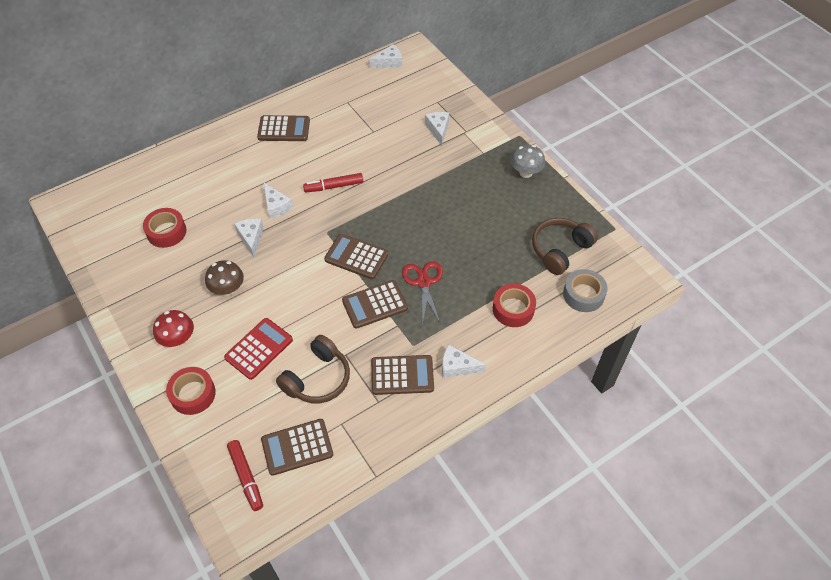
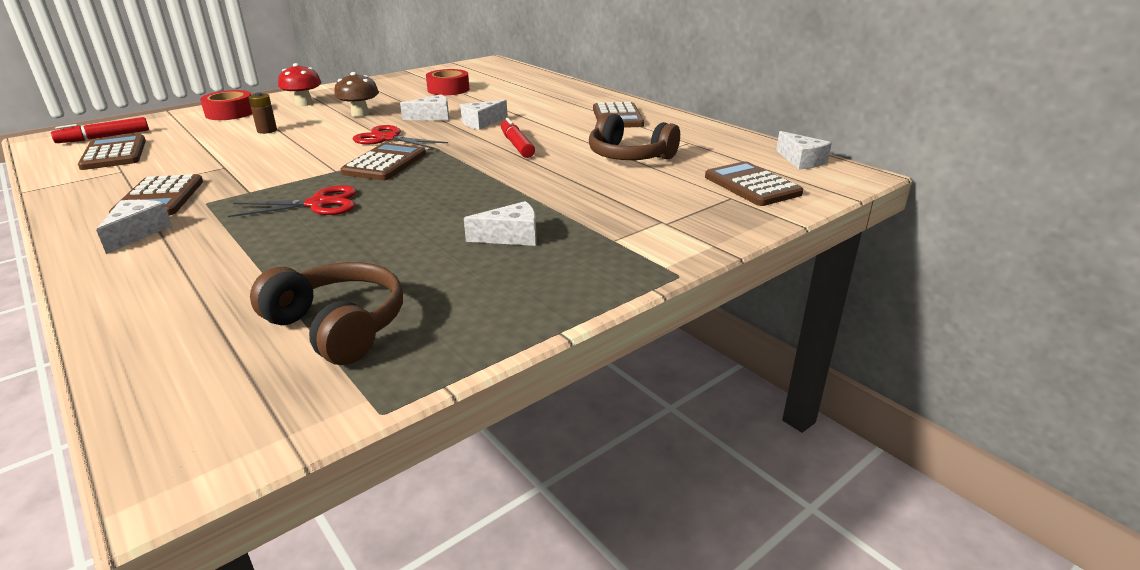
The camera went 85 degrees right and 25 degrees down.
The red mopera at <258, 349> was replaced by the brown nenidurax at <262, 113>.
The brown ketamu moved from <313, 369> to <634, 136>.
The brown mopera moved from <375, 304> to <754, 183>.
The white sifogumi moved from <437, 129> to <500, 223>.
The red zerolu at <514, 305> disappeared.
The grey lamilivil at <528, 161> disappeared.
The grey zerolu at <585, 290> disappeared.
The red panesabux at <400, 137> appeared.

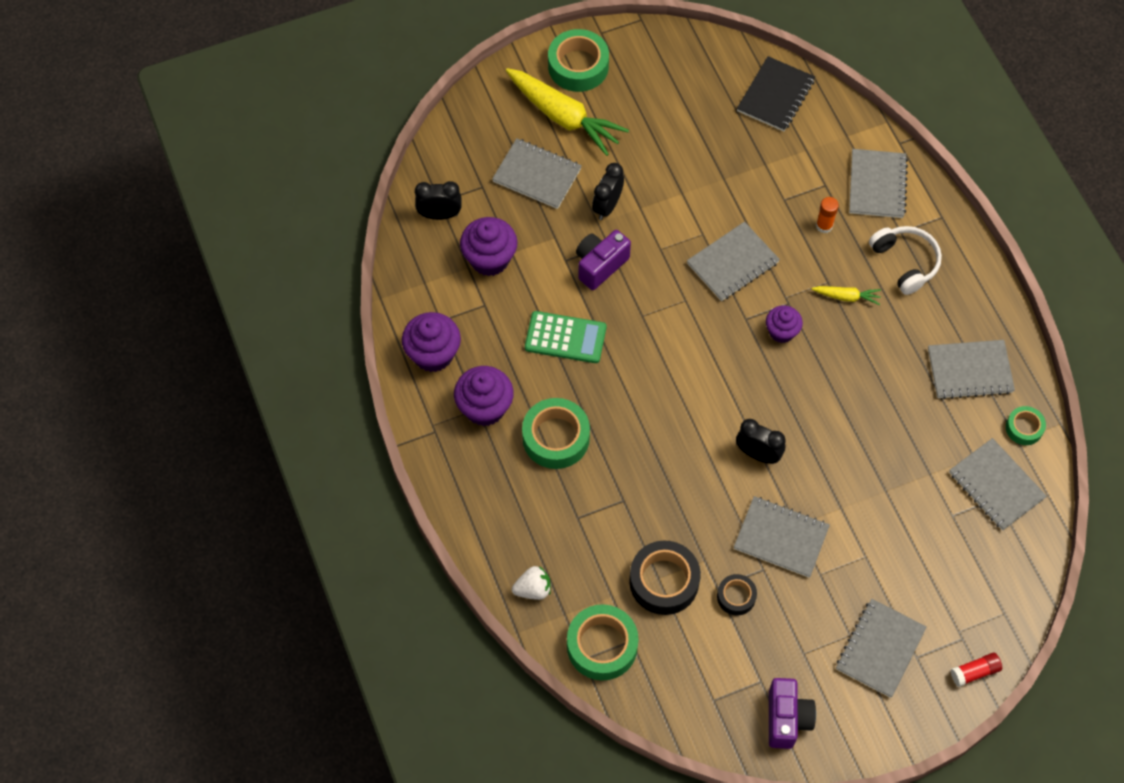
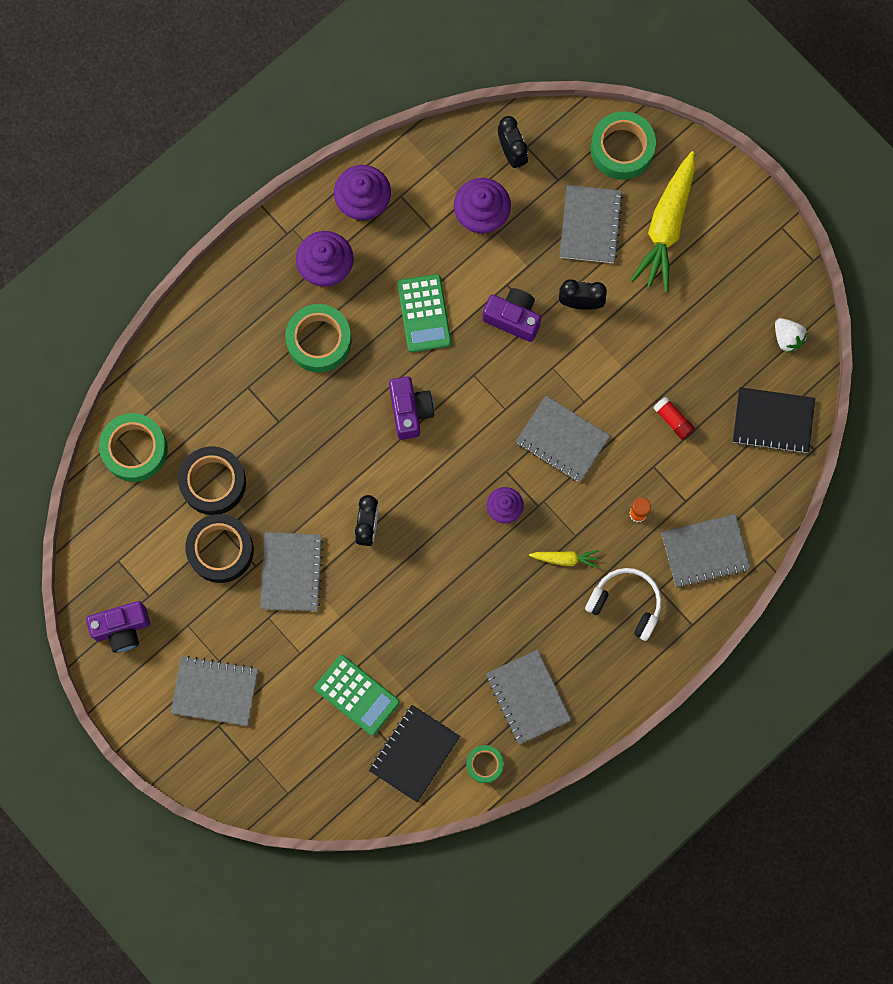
The camera went 70 degrees right and 15 degrees up.
The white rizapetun moved from <531, 583> to <791, 335>.
The green zerolu moved from <578, 60> to <623, 145>.
The black zerolu at <737, 594> changed to 1.80 times the size.
The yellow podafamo at <846, 295> turned 75 degrees counterclockwise.
The white ketamu at <905, 260> turned 105 degrees counterclockwise.
The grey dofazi at <998, 484> became the black dofazi at <414, 753>.
The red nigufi moved from <976, 670> to <674, 418>.
The green mopera at <357, 695> appeared.
The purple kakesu at <411, 408> appeared.

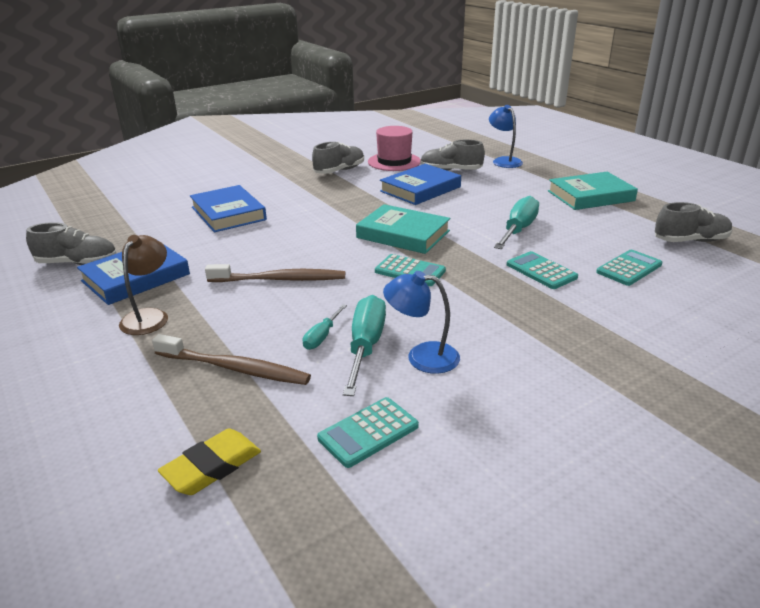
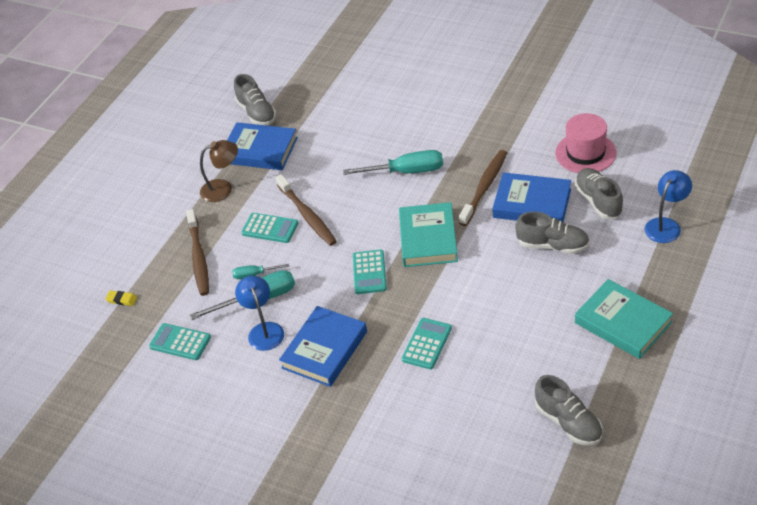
The camera went 65 degrees right and 15 degrees up.
The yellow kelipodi at <209, 462> changed to 0.56 times the size.
The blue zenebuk moved from <228, 208> to <323, 346>.
The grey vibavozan moved from <338, 158> to <552, 233>.
The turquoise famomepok moved from <516, 222> to <393, 162>.
The turquoise mopera moved from <629, 268> to <269, 228>.
The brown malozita at <483, 188> appeared.

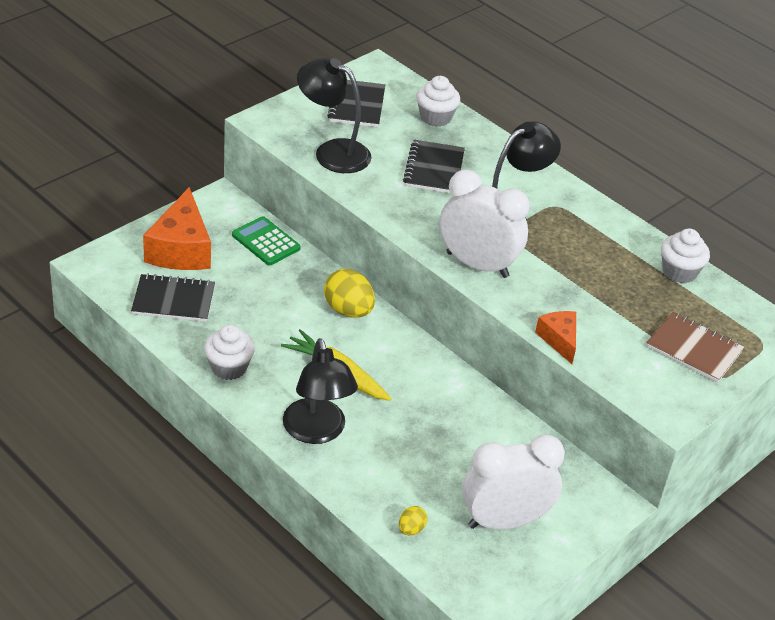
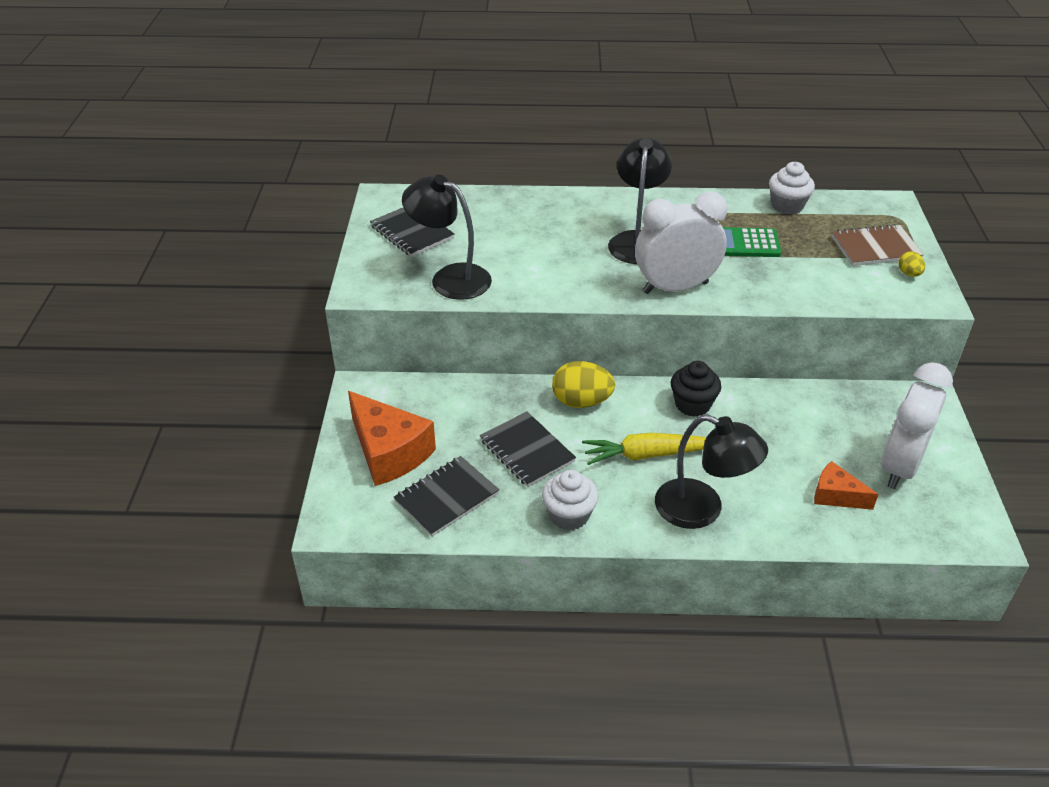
The camera went 40 degrees left and 0 degrees up.
The green mopera moved from <266, 240> to <752, 242>.
The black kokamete at <334, 115> turned 45 degrees clockwise.
The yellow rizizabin moved from <413, 520> to <911, 264>.
The black dofazi moved from <434, 166> to <528, 449>.
The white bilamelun at <438, 101> disappeared.
The orange sifogumi moved from <555, 337> to <846, 485>.
The black bilamelun at <696, 389> appeared.

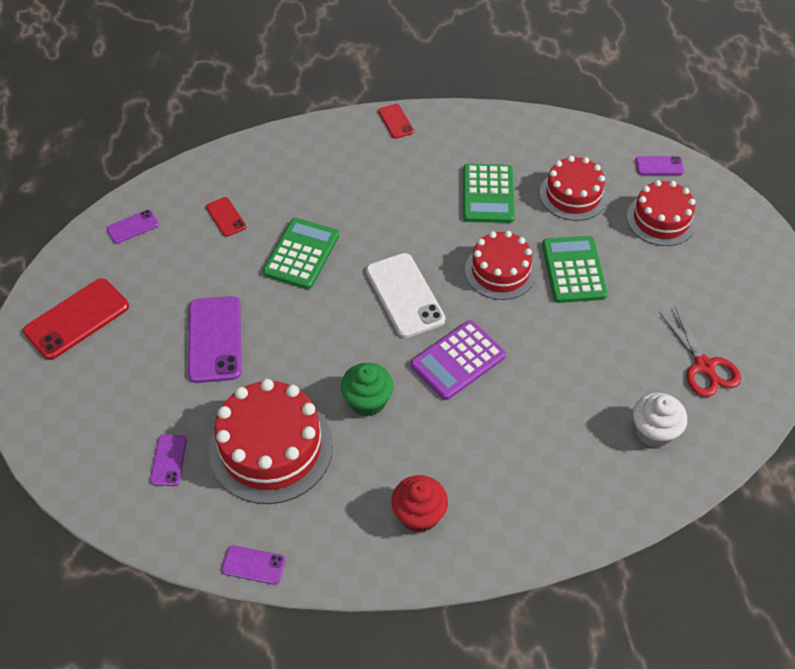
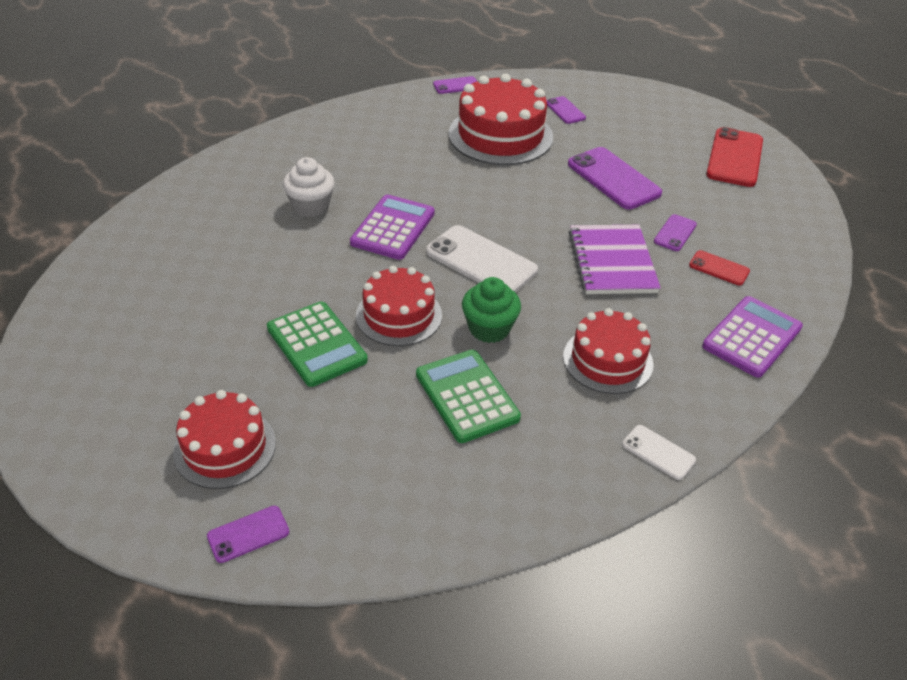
The camera went 150 degrees right and 10 degrees down.
The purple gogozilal moved from <132, 227> to <675, 232>.
The green mopera at <301, 253> was replaced by the purple dofazi at <615, 259>.
The green bilamelun moved from <367, 389> to <491, 310>.
The red gogozilal at <396, 121> became the white gogozilal at <659, 452>.
The red bilamelun at <419, 504> disappeared.
The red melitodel moved from <574, 188> to <608, 351>.
The white bilamelun moved from <660, 420> to <309, 187>.
The red panesabux at <700, 351> disappeared.
The purple mopera at <752, 337> appeared.

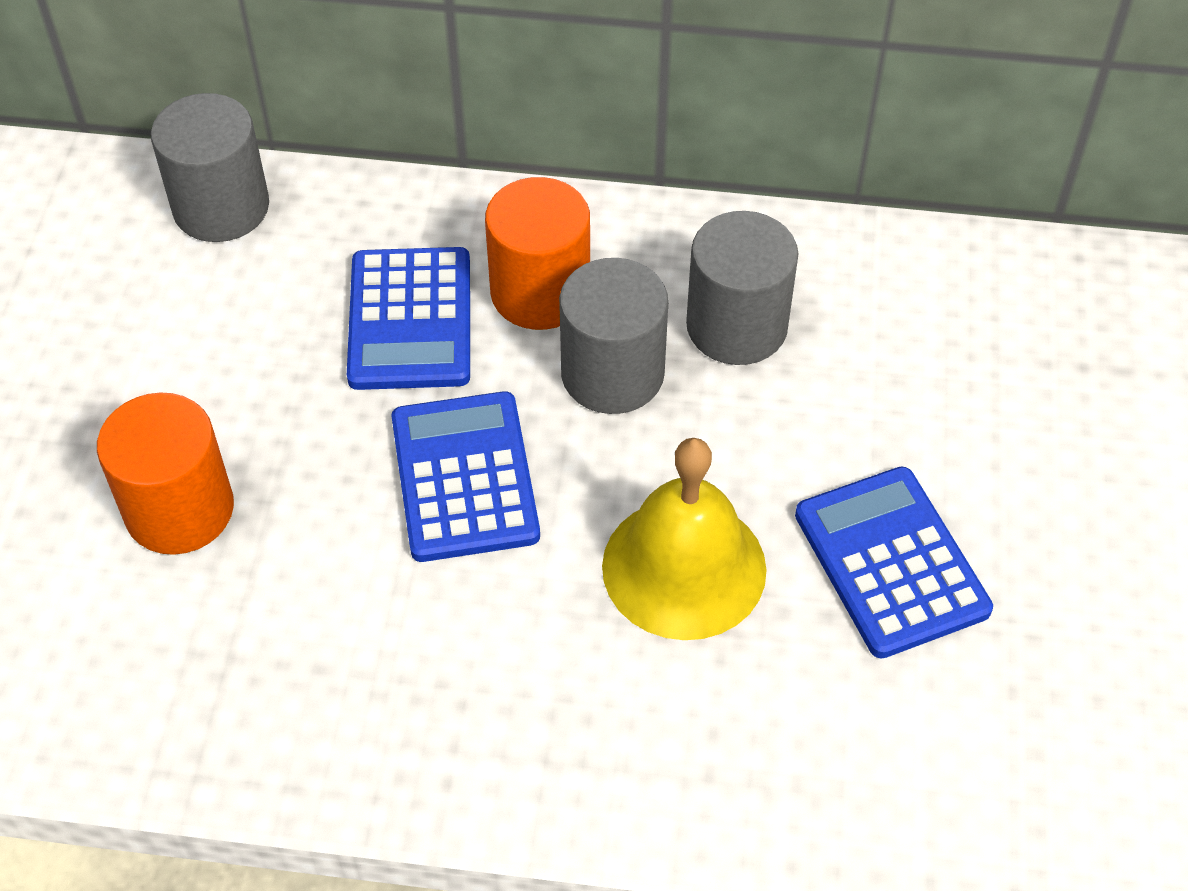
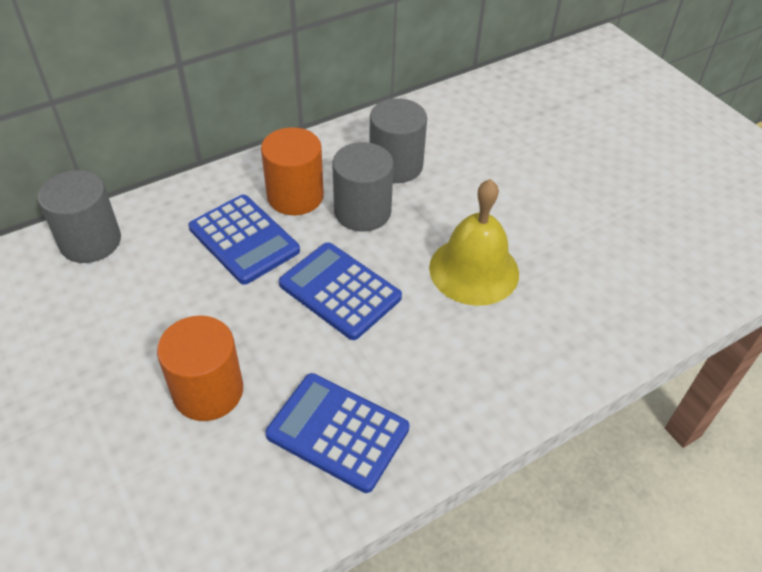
The camera went 40 degrees left and 5 degrees down.
The blue mopera moved from <894, 562> to <337, 433>.

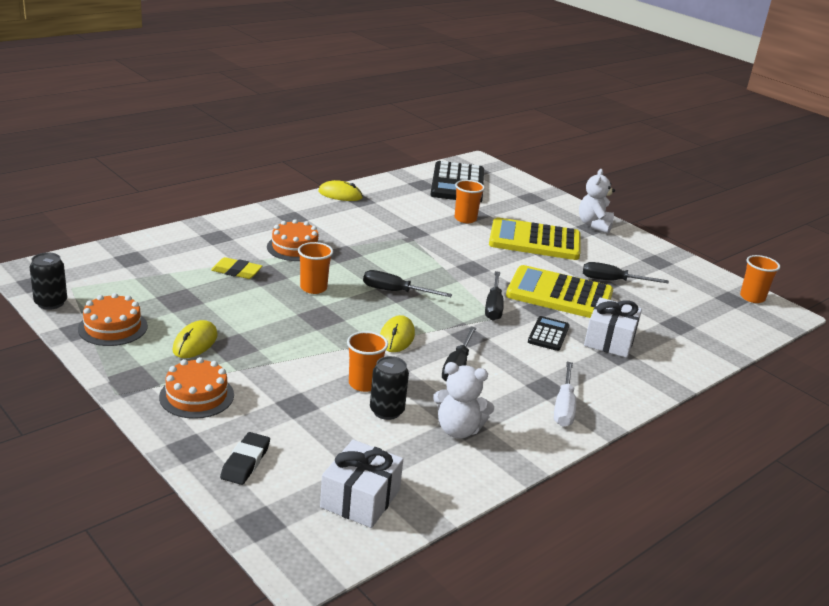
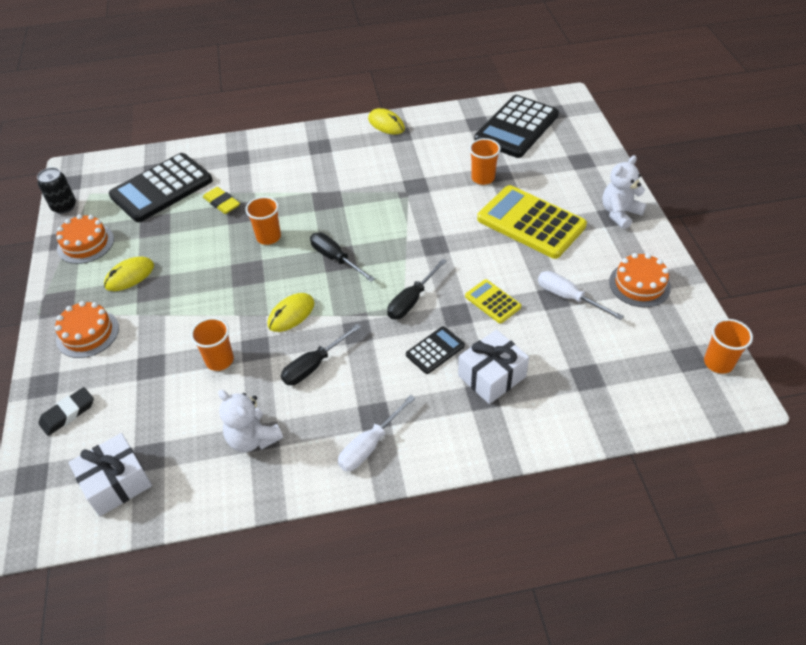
The camera went 35 degrees right and 20 degrees up.
The orange melitodel moved from <293, 240> to <640, 280>.
The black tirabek at <389, 388> disappeared.
The yellow mopera at <559, 291> changed to 0.49 times the size.
The black famomepok at <626, 273> became the white famomepok at <581, 295>.
The black mopera at <161, 187> appeared.

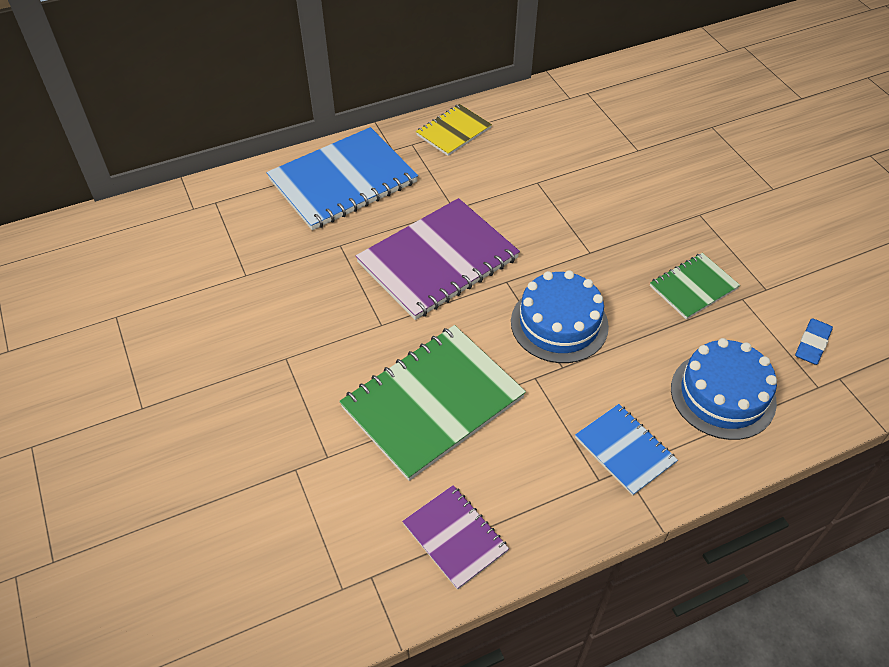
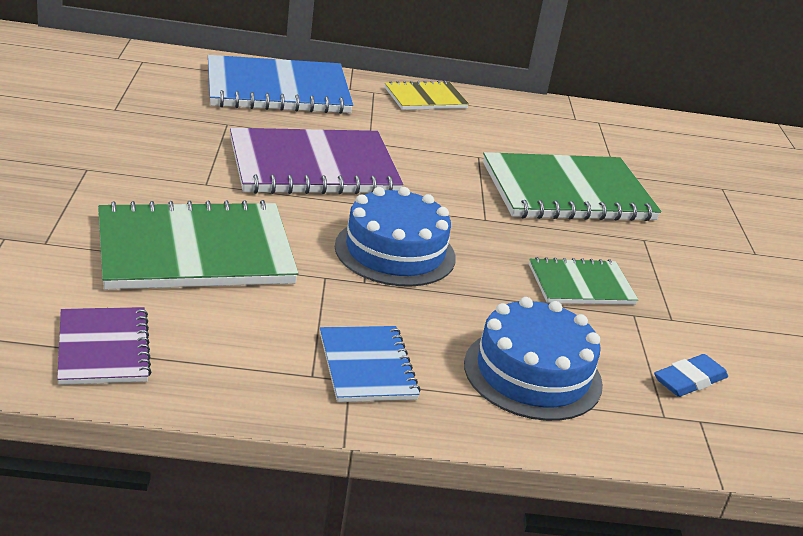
The camera went 20 degrees right and 20 degrees down.
The green dofazi at <572, 186> appeared.

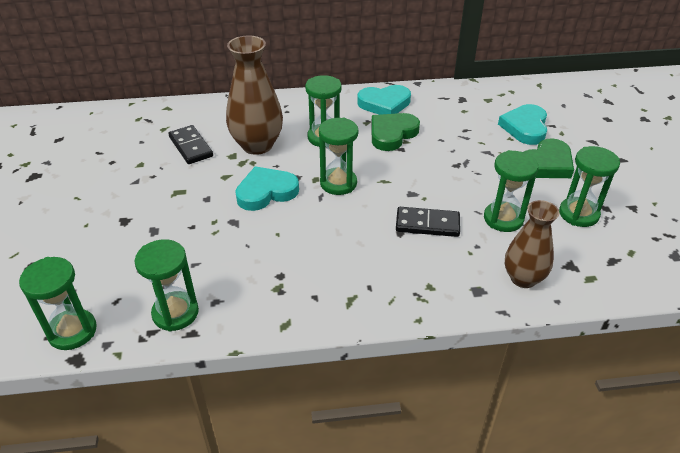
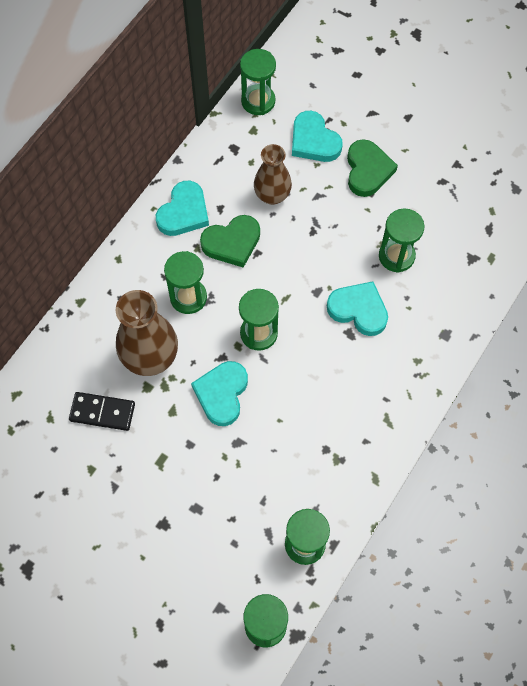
The camera went 50 degrees left and 25 degrees up.
The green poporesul at <395, 132> turned 105 degrees counterclockwise.
The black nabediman at <428, 222> was replaced by the turquoise poporesul at <357, 308>.
The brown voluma moved from <532, 244> to <273, 174>.
The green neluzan moved from <589, 186> to <258, 82>.

